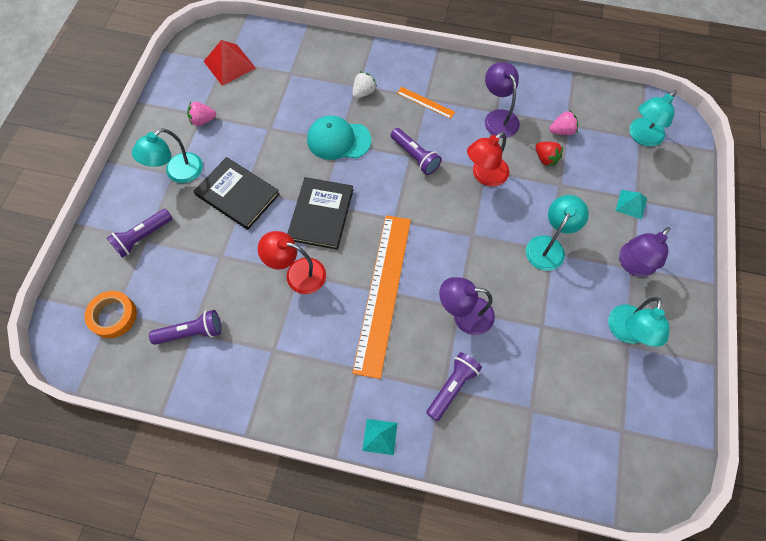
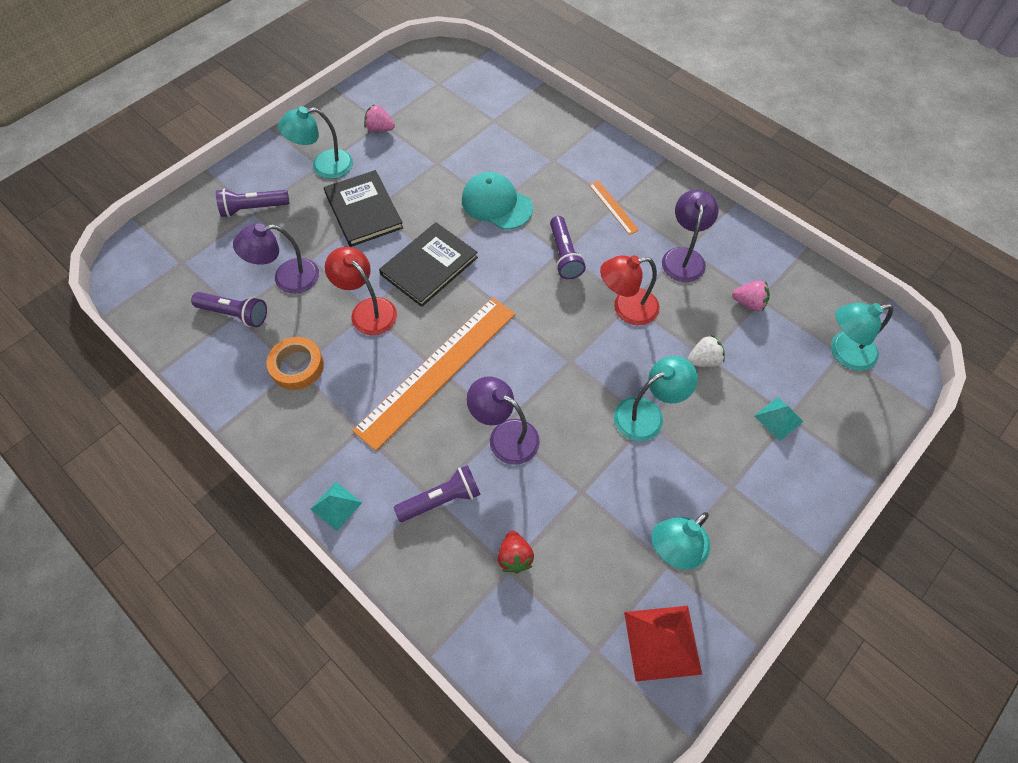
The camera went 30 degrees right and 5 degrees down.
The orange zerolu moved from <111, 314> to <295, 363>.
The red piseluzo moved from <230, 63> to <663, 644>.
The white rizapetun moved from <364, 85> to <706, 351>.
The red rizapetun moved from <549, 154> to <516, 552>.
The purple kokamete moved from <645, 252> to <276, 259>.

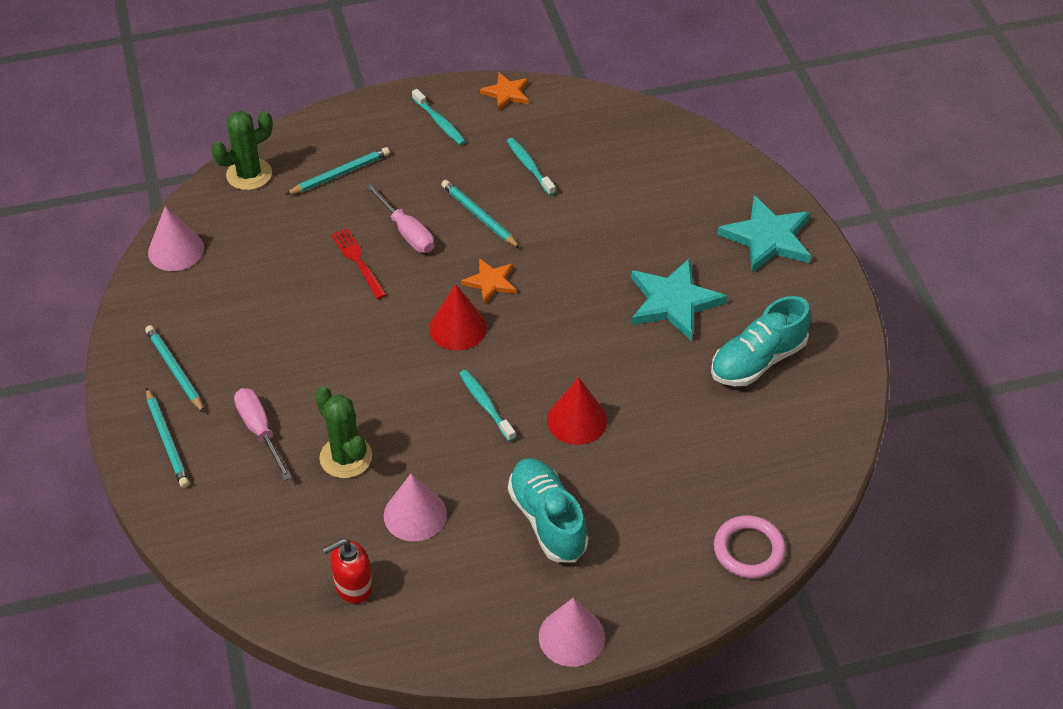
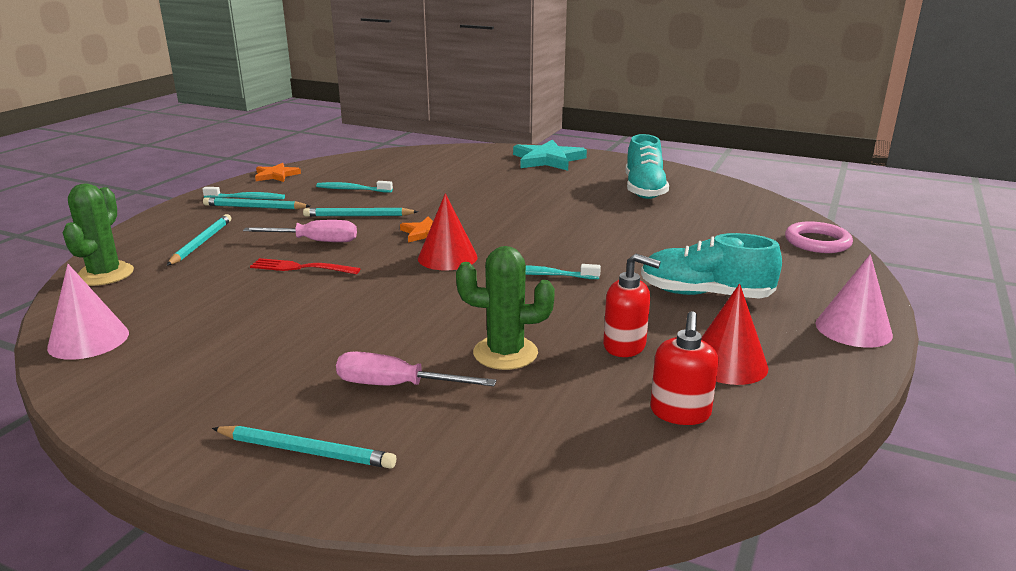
The camera went 50 degrees left and 25 degrees down.
The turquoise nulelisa moved from <174, 369> to <256, 203>.
The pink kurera at <415, 507> was replaced by the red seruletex at <632, 305>.
The red kurera moved from <577, 411> to <735, 334>.
The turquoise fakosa at <679, 300> disappeared.

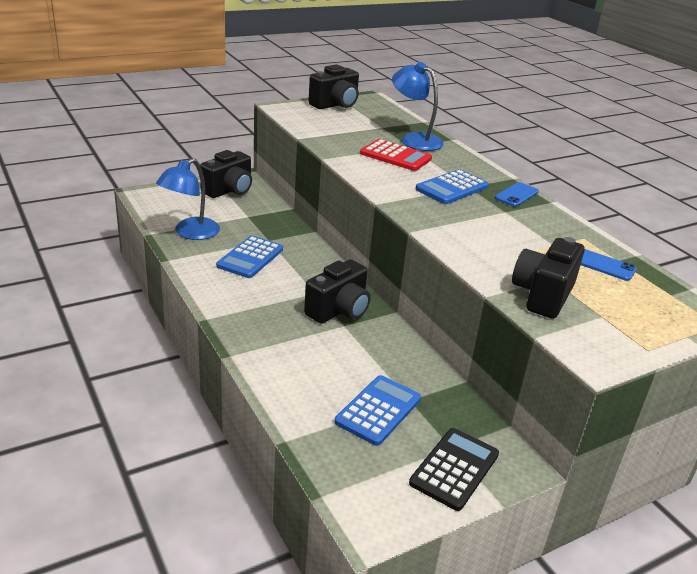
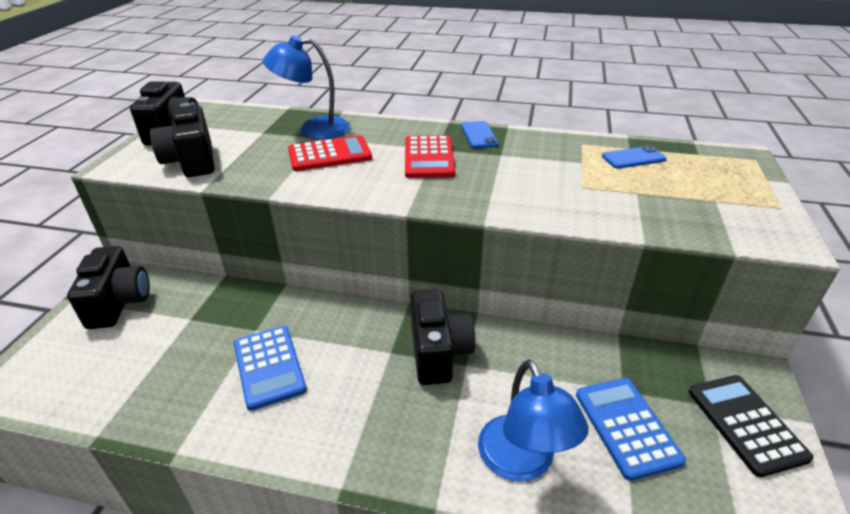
The camera went 45 degrees left and 5 degrees up.
The blue kokamete moved from <188, 199> to <533, 420>.
The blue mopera at <452, 186> became the red mopera at <430, 156>.
The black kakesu moved from <548, 278> to <182, 140>.

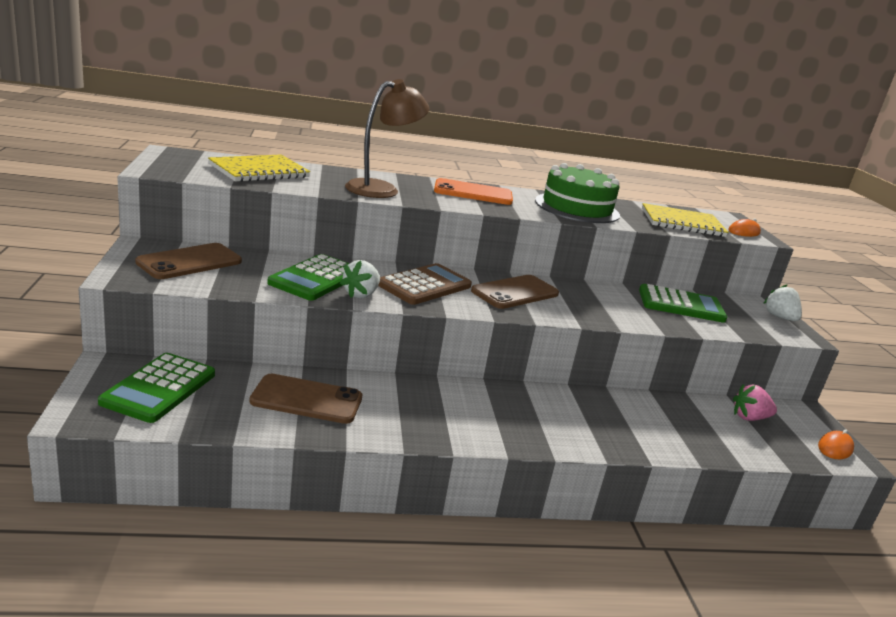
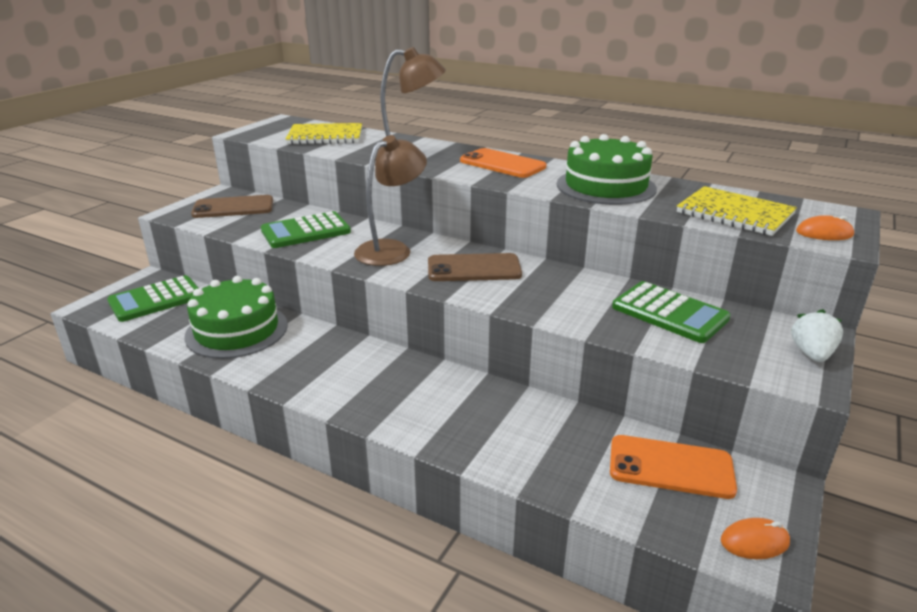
The camera went 40 degrees right and 5 degrees up.
The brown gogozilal at <306, 399> was replaced by the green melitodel at <236, 317>.
The white rizapetun at <360, 279> disappeared.
The brown mopera at <425, 284> was replaced by the brown kokamete at <390, 200>.
The pink rizapetun at <755, 402> was replaced by the orange gogozilal at <673, 467>.

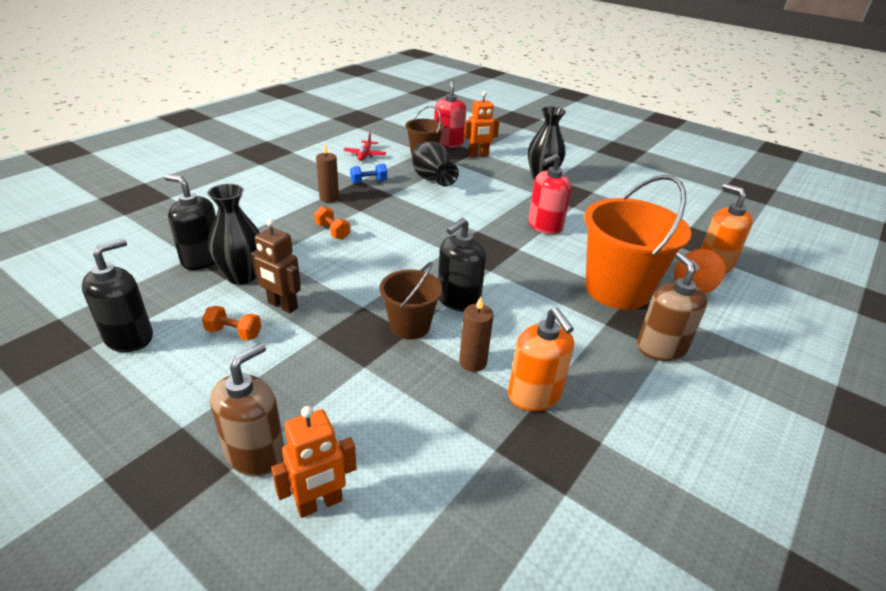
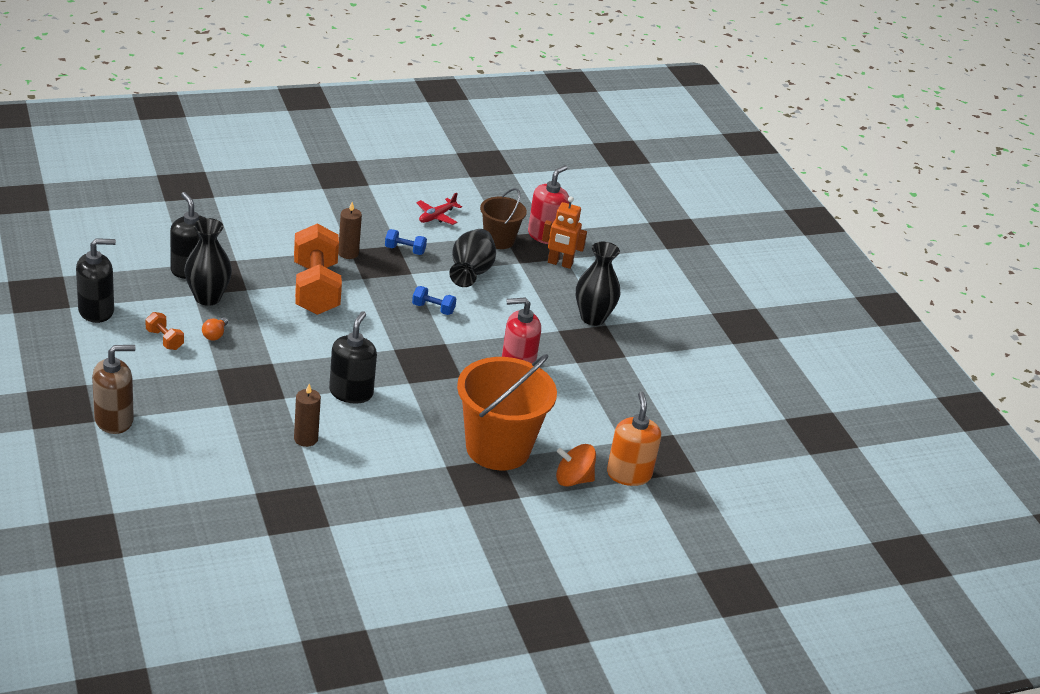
The camera went 30 degrees right and 0 degrees up.
The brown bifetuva at <276, 266> was replaced by the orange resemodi at <215, 328>.
The orange bifetuva at <313, 462> disappeared.
The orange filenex at <332, 223> changed to 2.34 times the size.
The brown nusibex at <410, 300> disappeared.
The black seruletex at <462, 265> turned 120 degrees clockwise.
The orange seruletex at <541, 359> disappeared.
The brown seruletex at <672, 306> disappeared.
The blue filenex at <434, 300> appeared.

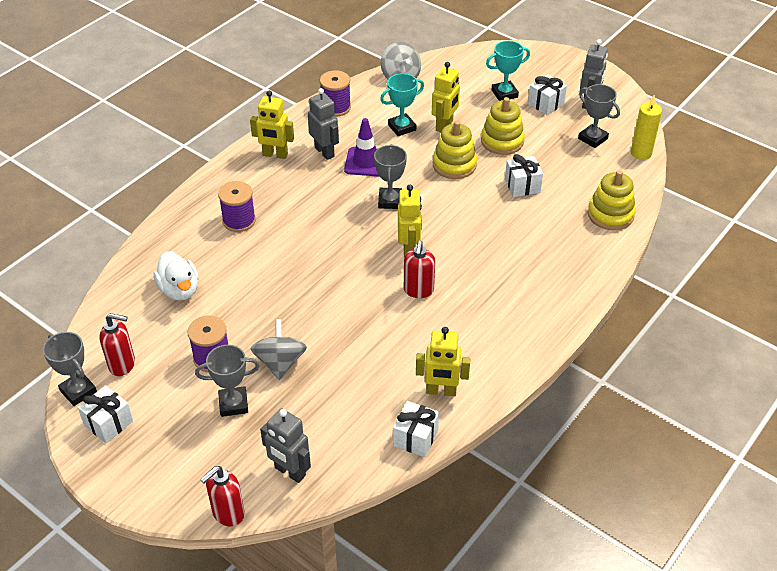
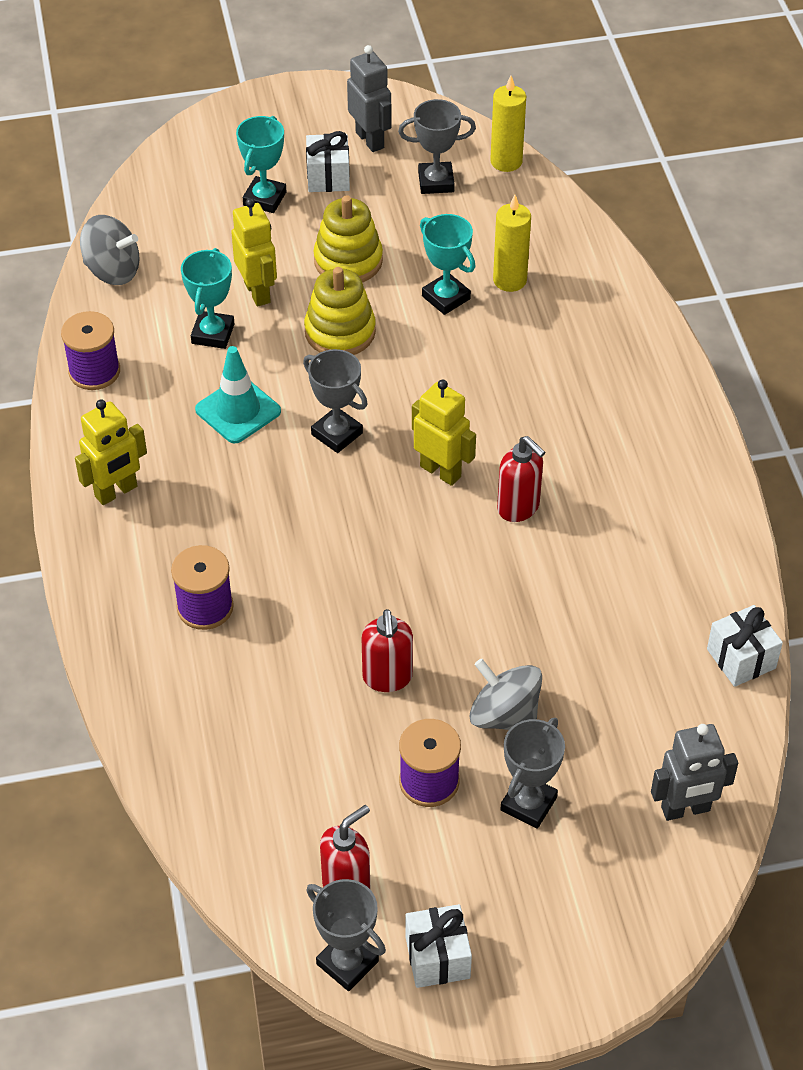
The camera went 50 degrees left and 5 degrees up.
The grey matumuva at <70, 369> turned 45 degrees clockwise.
The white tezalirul at <176, 276> disappeared.
The red seruletex moved from <222, 496> to <387, 650>.
The grey bifetuva at <323, 124> disappeared.
The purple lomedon at <362, 147> became the turquoise lomedon at <238, 395>.
The yellow bifetuva at <443, 361> disappeared.
The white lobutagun at <524, 175> was replaced by the turquoise matumuva at <448, 264>.
The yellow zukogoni at <612, 200> disappeared.
The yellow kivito at <512, 243> appeared.

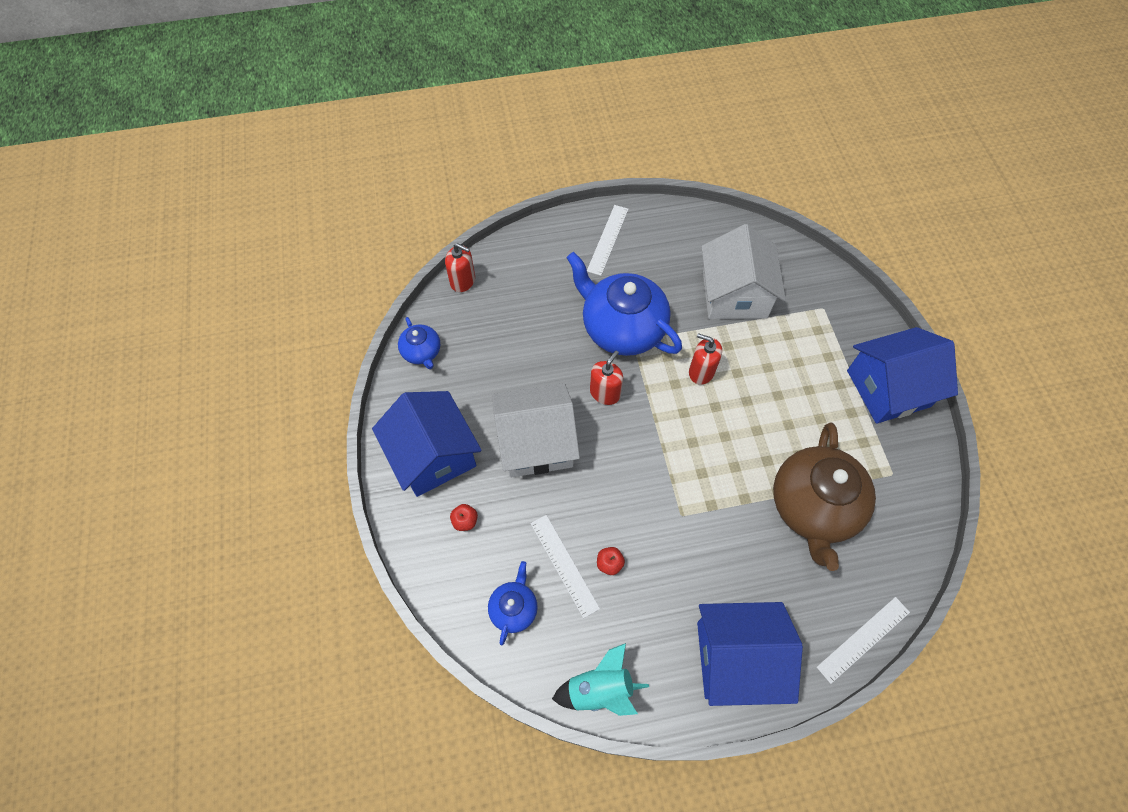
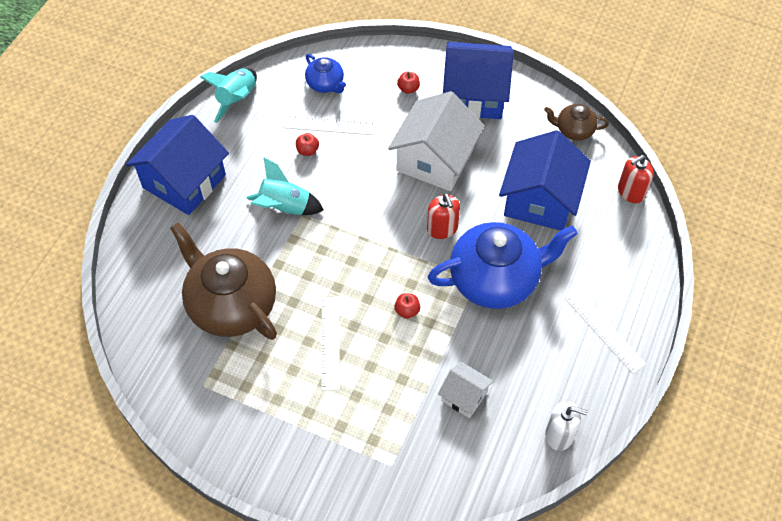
The camera went 125 degrees right and 5 degrees down.
The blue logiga at <419, 343> became the brown logiga at <576, 122>.
The red seruletex at <705, 359> was replaced by the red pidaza at <407, 306>.
The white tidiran at <743, 271> changed to 0.50 times the size.
The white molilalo moved from <863, 640> to <330, 344>.
The blue tidiran moved from <902, 375> to <545, 180>.
The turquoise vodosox at <285, 186> appeared.
The white seruletex at <566, 426> appeared.

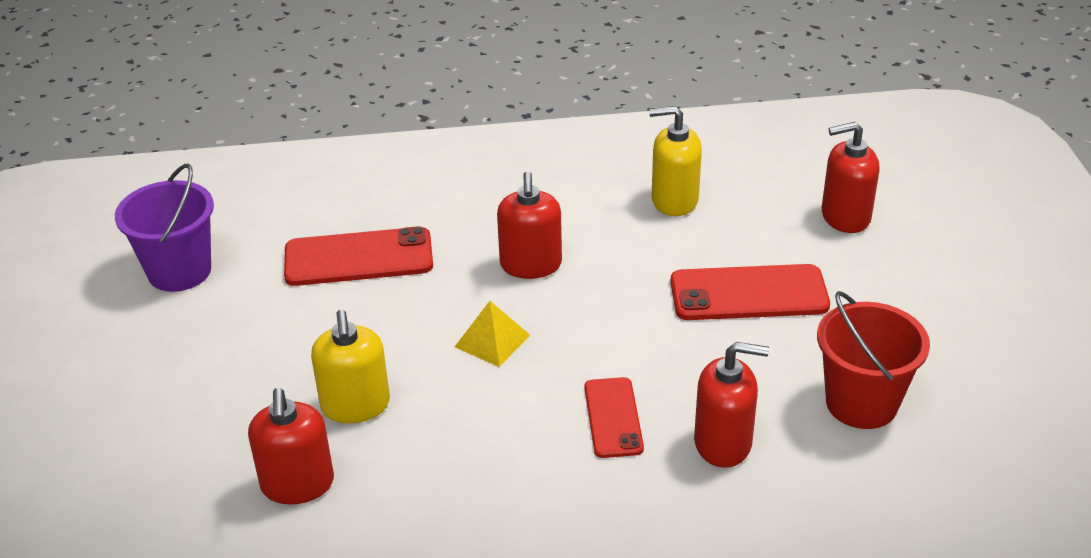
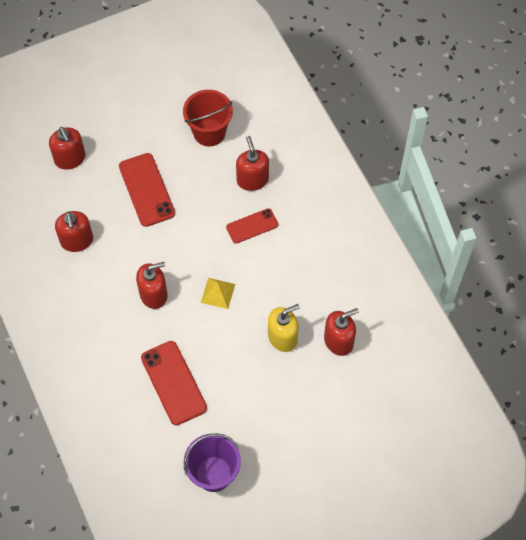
The camera went 110 degrees left and 25 degrees up.
The yellow seruletex at <675, 161> became the red seruletex at <74, 231>.

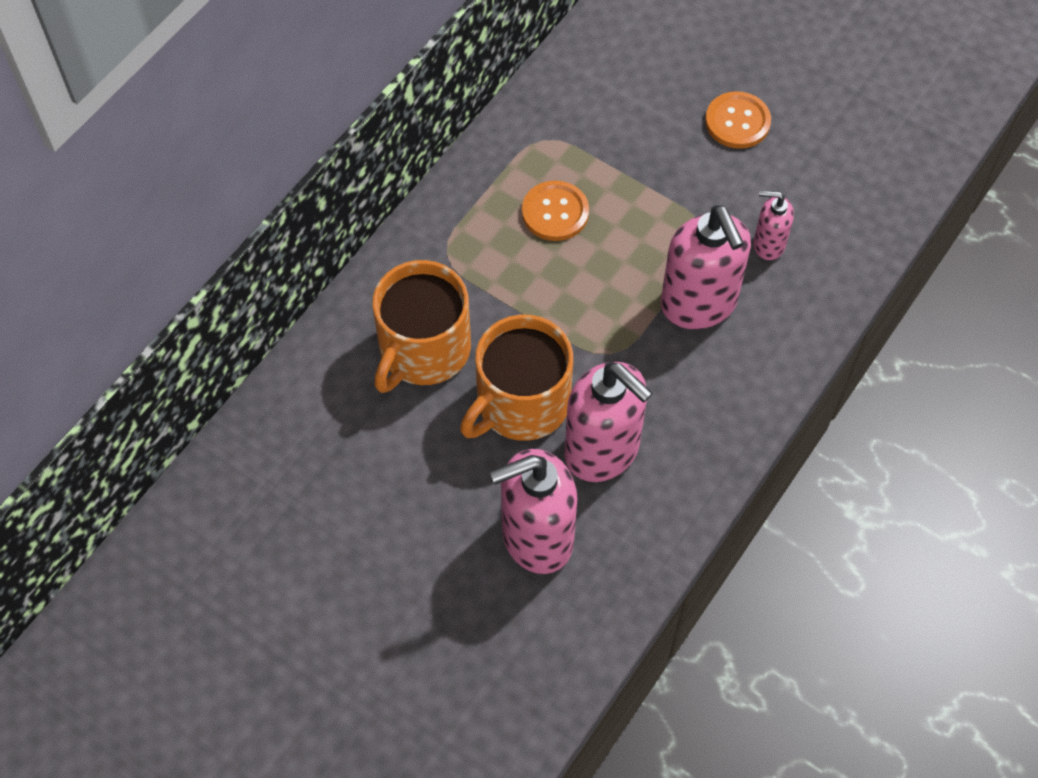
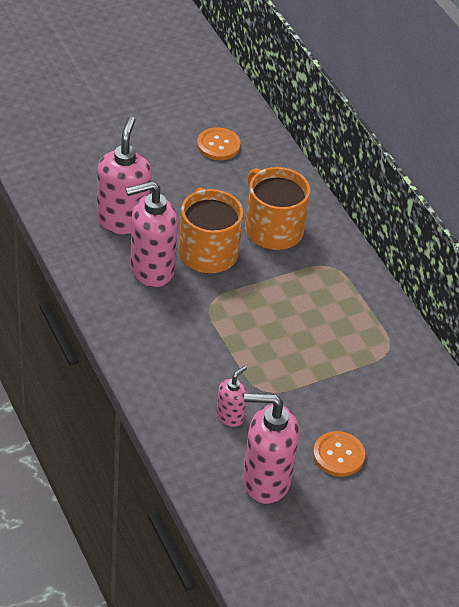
The camera went 115 degrees right and 15 degrees down.
The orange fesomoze moved from <555, 211> to <219, 143>.
The pink seruletex moved from <706, 267> to <271, 448>.

